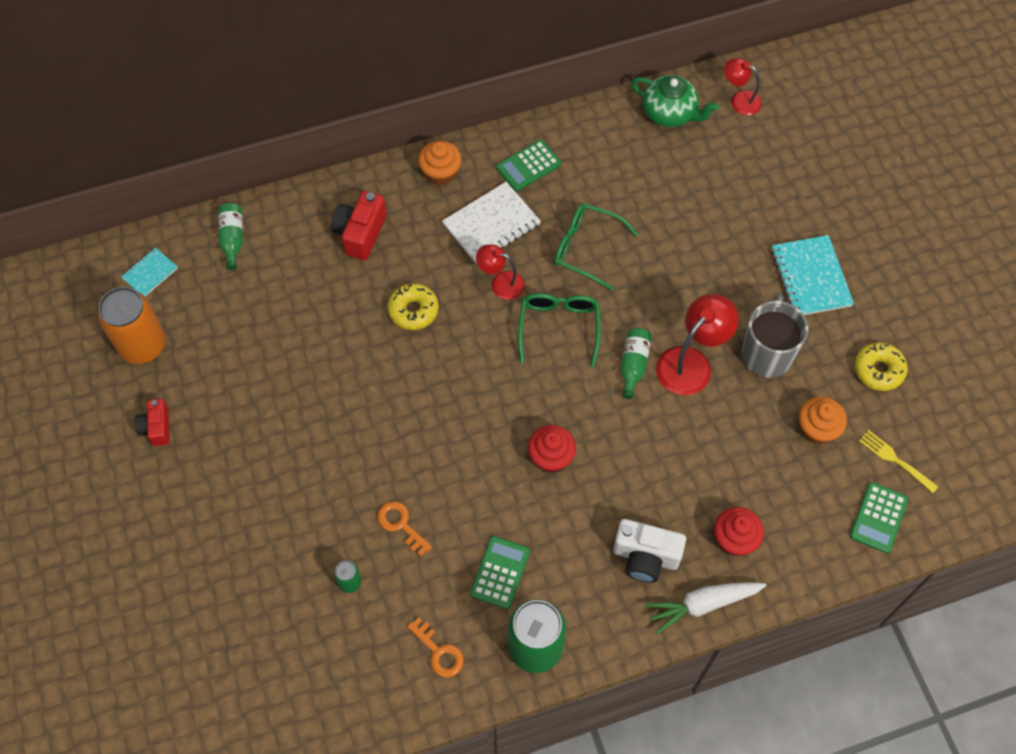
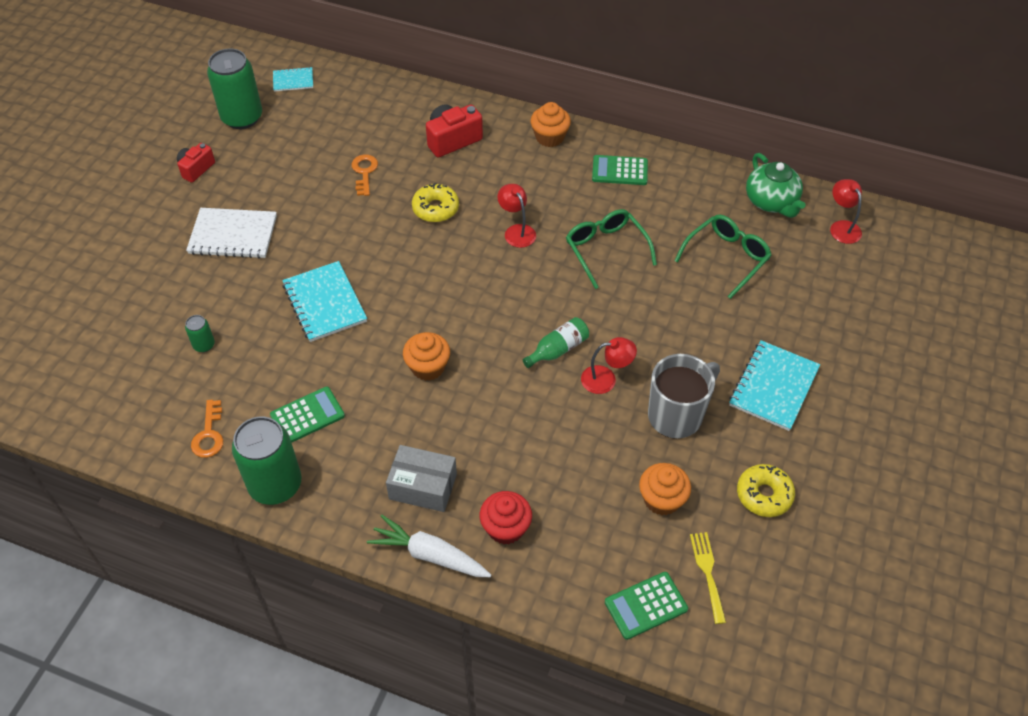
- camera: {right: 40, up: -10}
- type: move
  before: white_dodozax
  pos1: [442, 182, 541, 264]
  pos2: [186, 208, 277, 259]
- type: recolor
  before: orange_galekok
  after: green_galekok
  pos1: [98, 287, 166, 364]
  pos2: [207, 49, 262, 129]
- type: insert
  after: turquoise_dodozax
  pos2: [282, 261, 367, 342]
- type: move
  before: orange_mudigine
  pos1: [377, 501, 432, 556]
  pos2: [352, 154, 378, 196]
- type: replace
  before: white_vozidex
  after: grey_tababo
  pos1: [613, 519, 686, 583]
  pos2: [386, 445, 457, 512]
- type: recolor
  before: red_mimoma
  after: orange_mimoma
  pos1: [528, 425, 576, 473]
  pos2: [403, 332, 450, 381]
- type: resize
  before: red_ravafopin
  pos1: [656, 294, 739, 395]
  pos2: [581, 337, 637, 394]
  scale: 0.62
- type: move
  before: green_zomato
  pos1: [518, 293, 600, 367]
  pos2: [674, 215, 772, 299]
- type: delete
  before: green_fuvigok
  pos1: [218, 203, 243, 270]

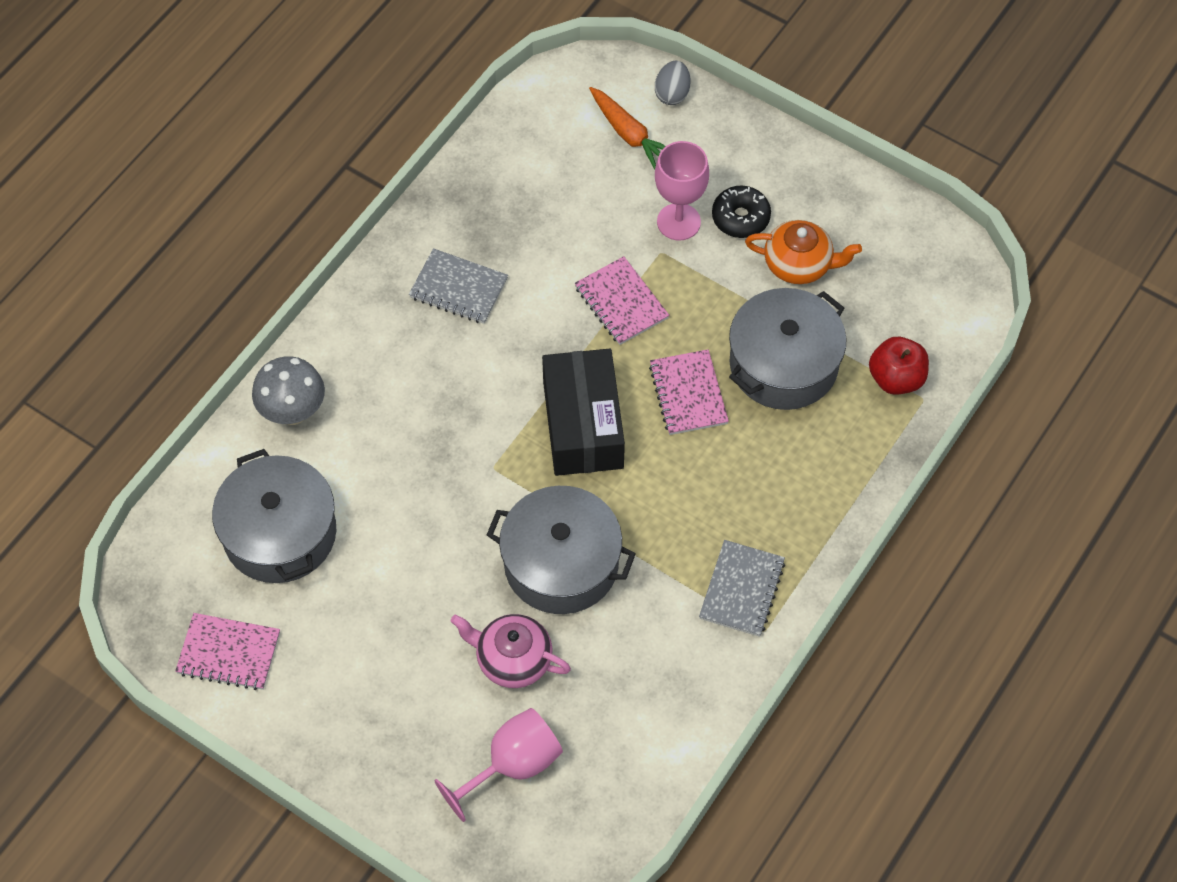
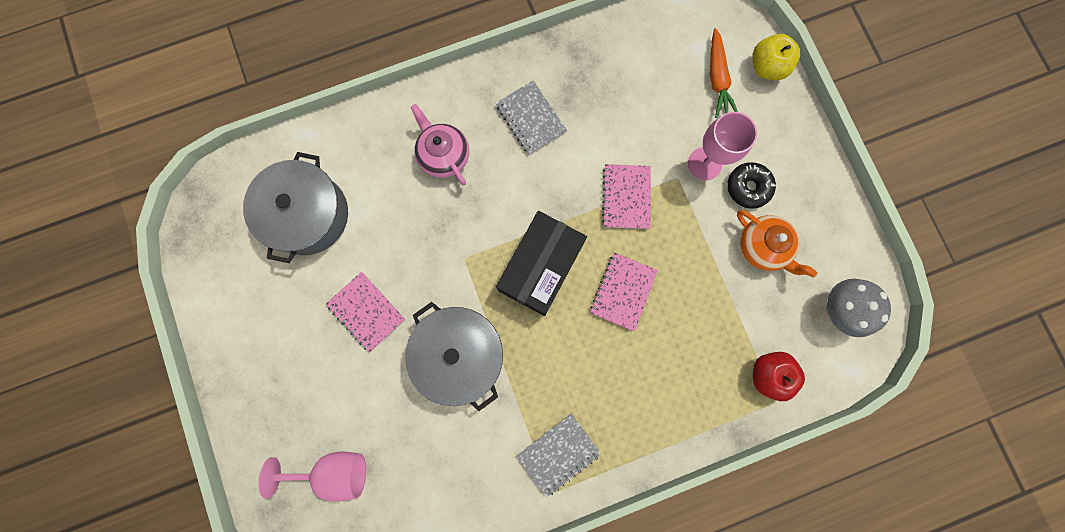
- camera: {right: 35, up: 20}
- type: move
  before: pink_dodozax
  pos1: [175, 613, 280, 690]
  pos2: [326, 272, 405, 352]
- type: move
  before: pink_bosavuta
  pos1: [451, 614, 571, 688]
  pos2: [411, 104, 469, 185]
- type: replace
  before: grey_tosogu
  after: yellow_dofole
  pos1: [655, 61, 691, 105]
  pos2: [752, 34, 800, 80]
- type: move
  before: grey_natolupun
  pos1: [252, 356, 325, 425]
  pos2: [826, 279, 891, 337]
- type: delete
  before: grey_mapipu
  pos1: [729, 288, 847, 410]

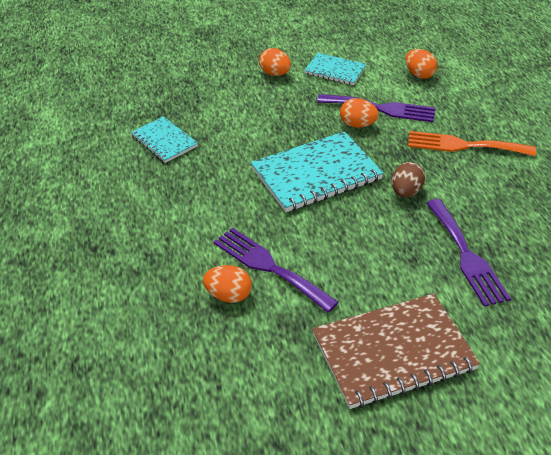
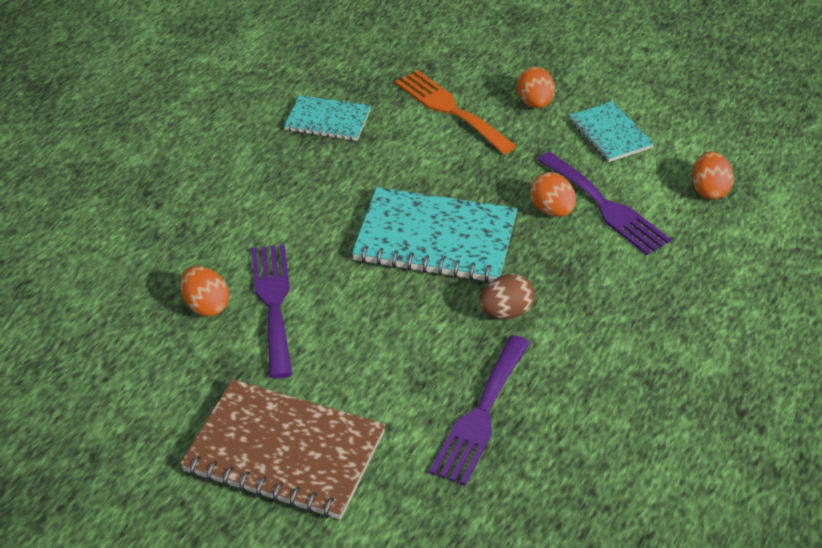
- camera: {right: 40, up: 0}
- type: rotate
  before: turquoise_dodozax
  pos1: [131, 116, 198, 163]
  pos2: [284, 95, 371, 141]
  turn: -75
- type: move
  before: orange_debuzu
  pos1: [408, 131, 536, 156]
  pos2: [395, 70, 516, 154]

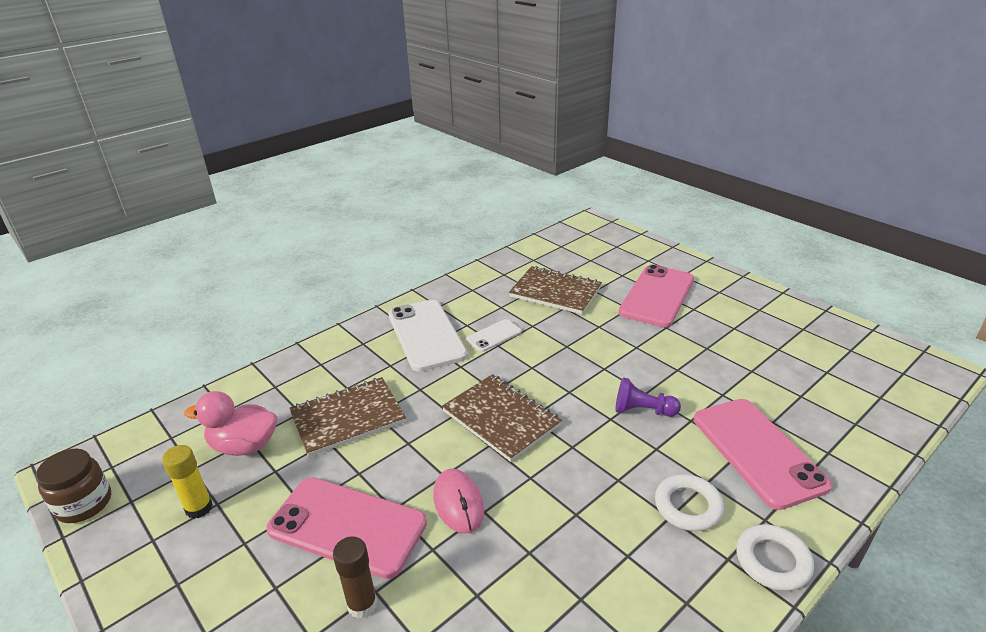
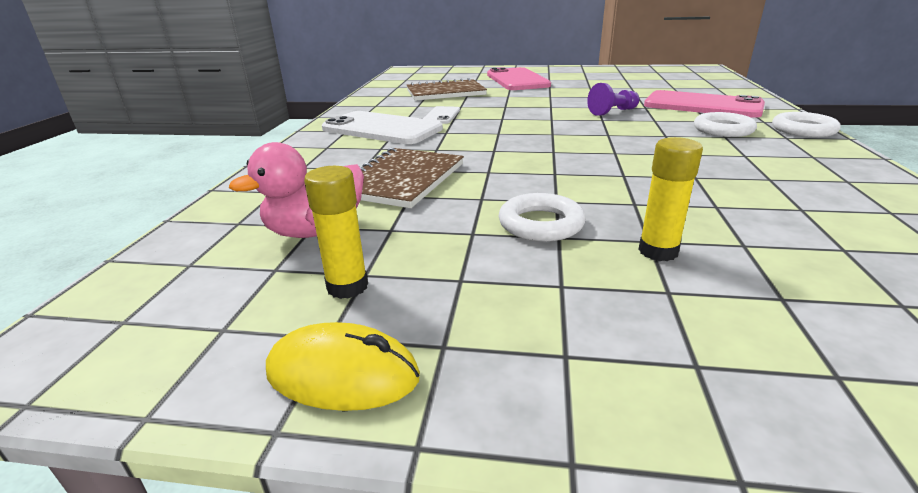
- camera: {right: -40, up: -5}
- type: insert
  after: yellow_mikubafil
  pos2: [266, 322, 420, 411]
- type: replace
  before: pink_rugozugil
  after: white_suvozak
  pos1: [266, 477, 427, 579]
  pos2: [499, 193, 586, 242]
- type: recolor
  before: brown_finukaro
  after: yellow_finukaro
  pos1: [333, 536, 377, 619]
  pos2: [638, 137, 703, 261]
- type: delete
  before: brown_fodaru
  pos1: [36, 449, 111, 523]
- type: delete
  before: pink_mikubafil
  pos1: [433, 469, 484, 534]
- type: delete
  before: brown_dodozax
  pos1: [442, 374, 562, 462]

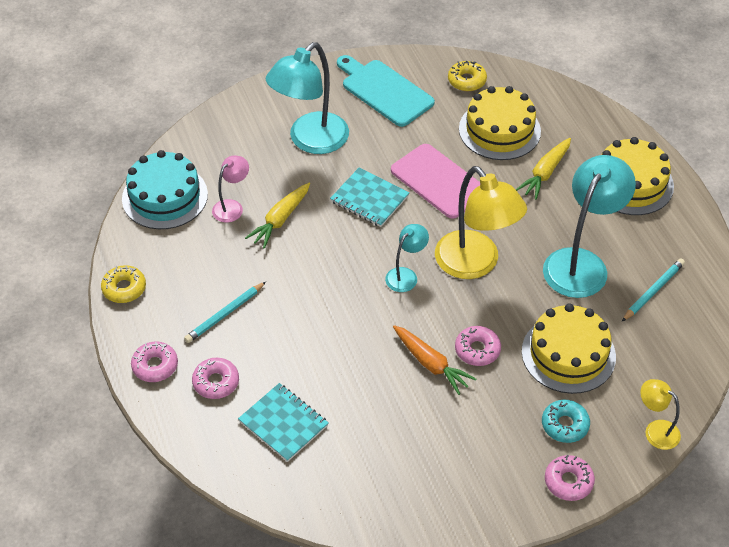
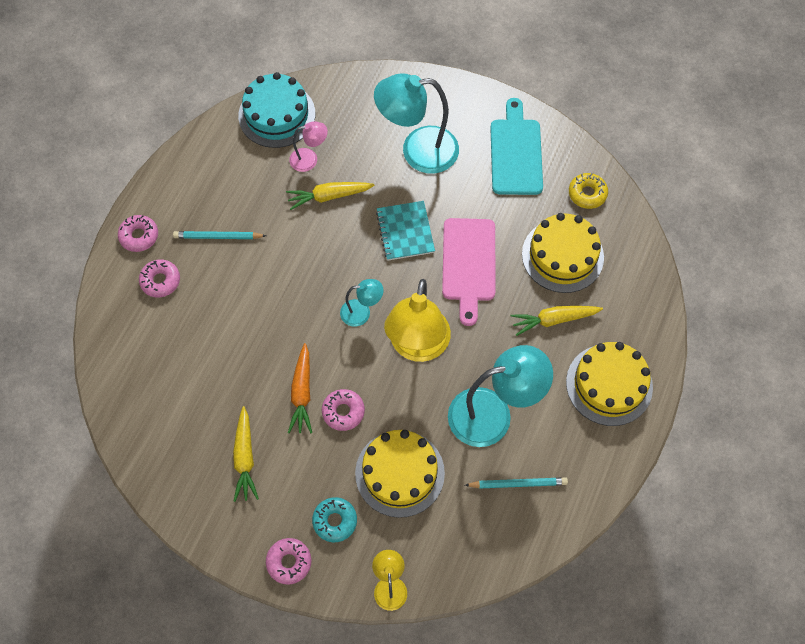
- camera: {right: 45, up: 15}
- type: insert
  after: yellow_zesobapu
  pos2: [233, 406, 259, 502]
- type: delete
  before: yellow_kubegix
  pos1: [101, 265, 146, 303]
- type: delete
  before: turquoise_dodozax
  pos1: [238, 383, 329, 462]

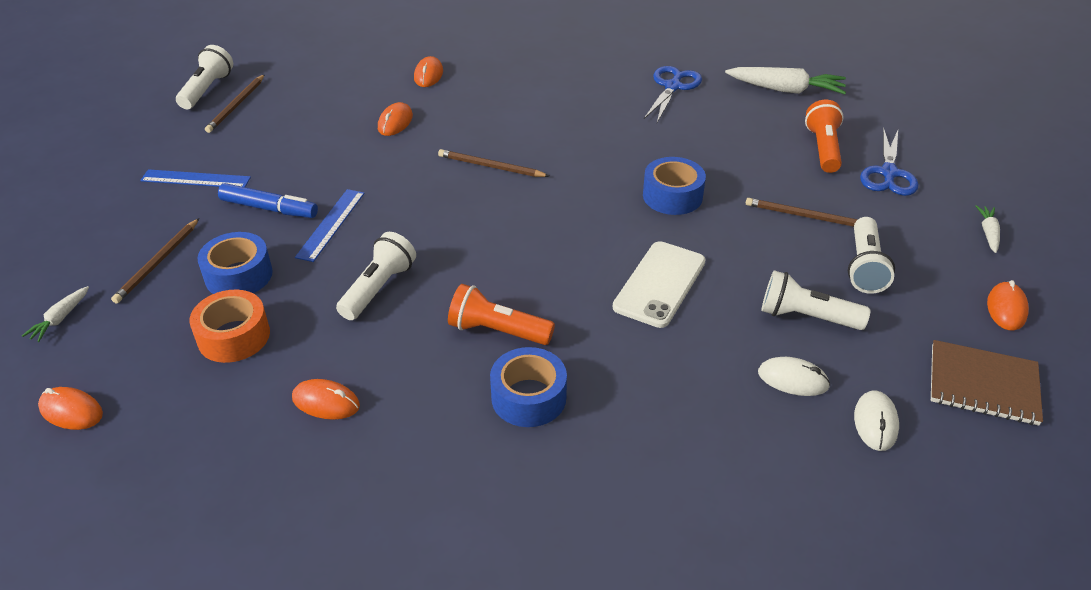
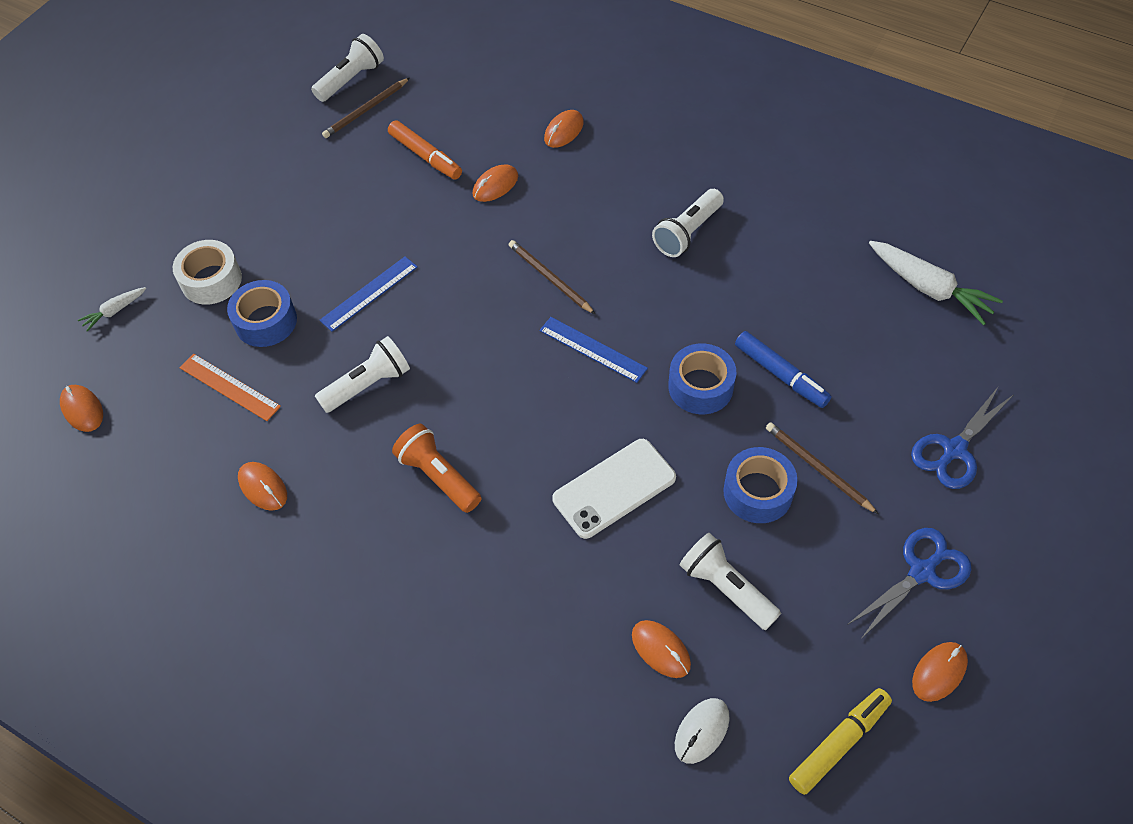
- camera: {right: 30, up: 15}
- type: replace
  before: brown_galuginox
  after: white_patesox
  pos1: [111, 218, 199, 303]
  pos2: [173, 240, 242, 305]
- type: replace
  before: orange_patesox
  after: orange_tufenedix
  pos1: [189, 290, 270, 363]
  pos2: [180, 354, 281, 421]
- type: insert
  after: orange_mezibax
  pos2: [388, 120, 462, 180]
- type: move
  before: blue_tufenedix
  pos1: [140, 169, 251, 187]
  pos2: [539, 317, 648, 383]
- type: recolor
  before: white_mikubafil
  after: orange_mikubafil
  pos1: [758, 357, 830, 396]
  pos2: [632, 620, 691, 678]
- type: move
  before: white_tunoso
  pos1: [848, 217, 895, 294]
  pos2: [652, 189, 724, 257]
- type: move
  before: blue_patesox
  pos1: [490, 347, 567, 427]
  pos2: [723, 447, 798, 523]
- type: move
  before: blue_mezibax
  pos1: [218, 183, 318, 218]
  pos2: [735, 331, 832, 408]
- type: replace
  before: brown_dodozax
  after: yellow_mezibax
  pos1: [931, 340, 1043, 426]
  pos2: [789, 688, 892, 795]
- type: move
  before: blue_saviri
  pos1: [644, 66, 702, 122]
  pos2: [847, 528, 971, 639]
- type: delete
  before: orange_tunoso
  pos1: [805, 100, 844, 173]
- type: delete
  before: white_zesobapu
  pos1: [975, 205, 1000, 253]

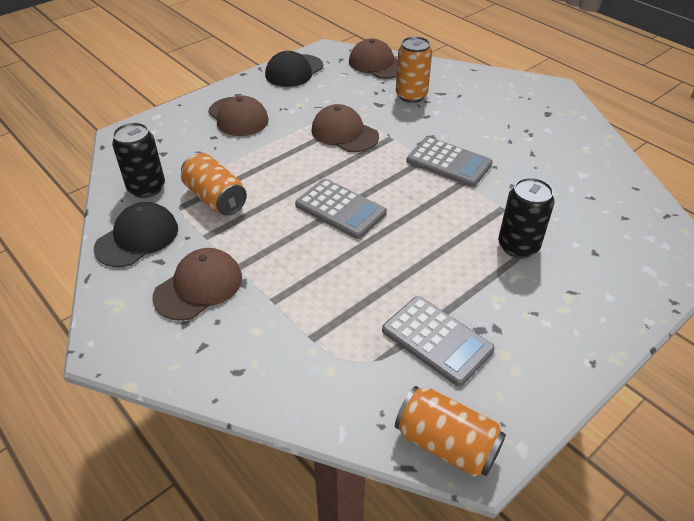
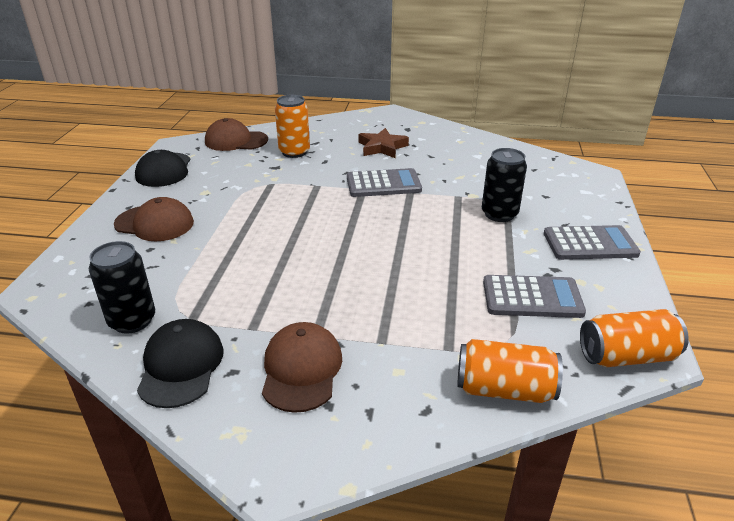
- camera: {right: -40, up: -10}
- type: insert
  after: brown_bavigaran
  pos2: [358, 128, 409, 158]
- type: move
  before: orange_galekok
  pos1: [181, 153, 247, 216]
  pos2: [457, 339, 563, 403]
- type: move
  before: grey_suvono
  pos1: [295, 179, 387, 239]
  pos2: [544, 225, 641, 260]
- type: delete
  before: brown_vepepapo
  pos1: [311, 104, 379, 152]

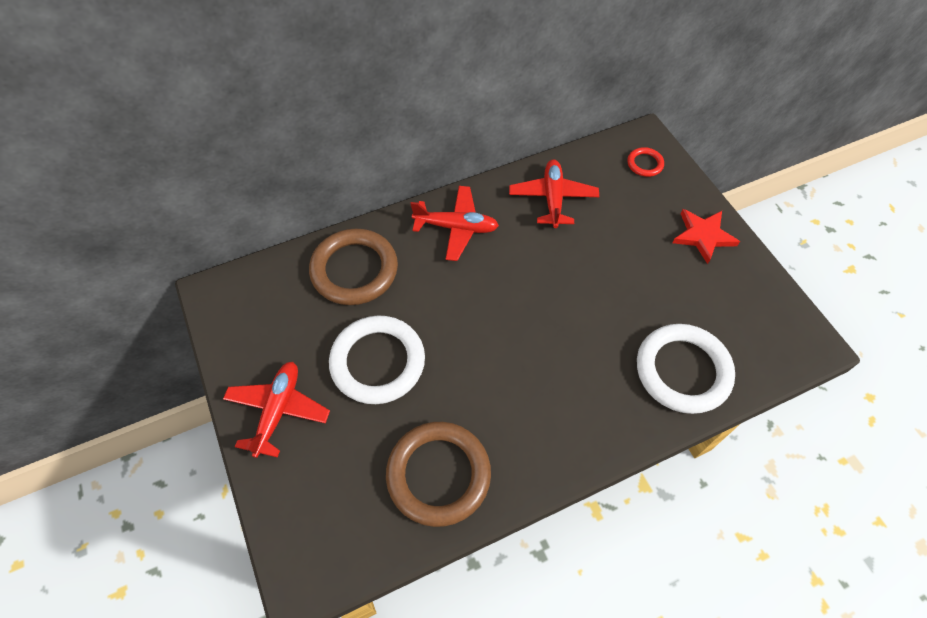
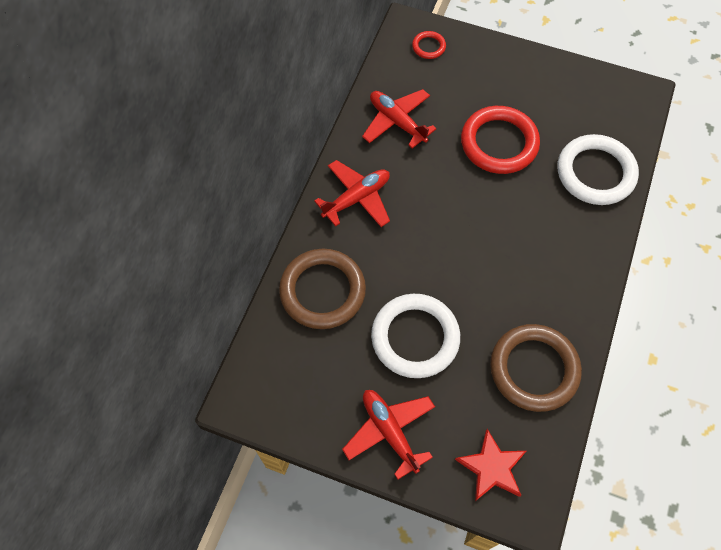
- camera: {right: -45, up: 5}
- type: move
  before: red_bavigaran
  pos1: [672, 209, 740, 264]
  pos2: [455, 429, 526, 501]
- type: insert
  after: red_suvozak
  pos2: [461, 106, 540, 174]

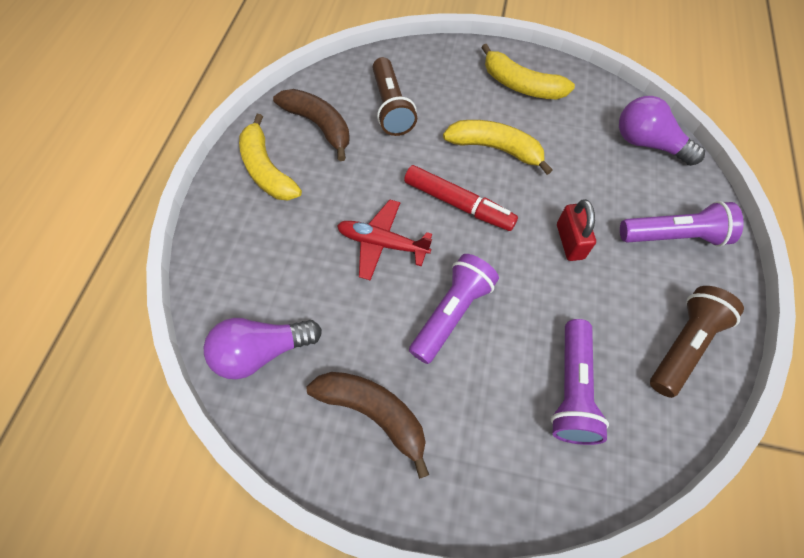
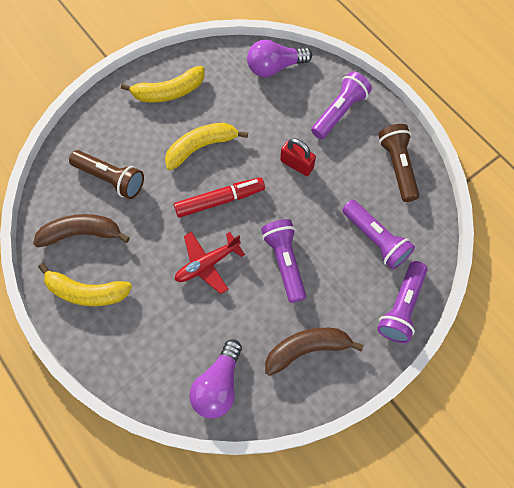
- camera: {right: -50, up: 5}
- type: insert
  after: purple_tunoso
  pos2: [377, 261, 427, 343]

